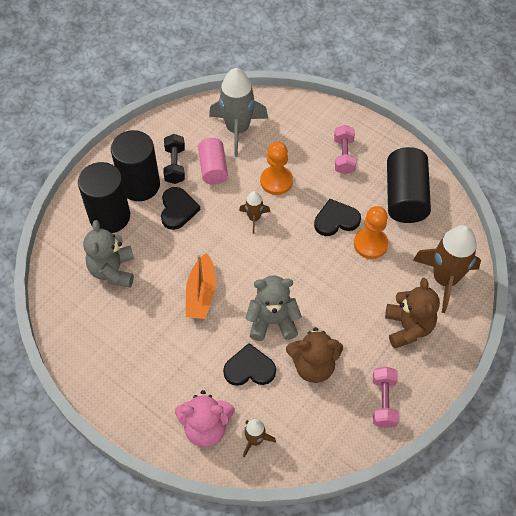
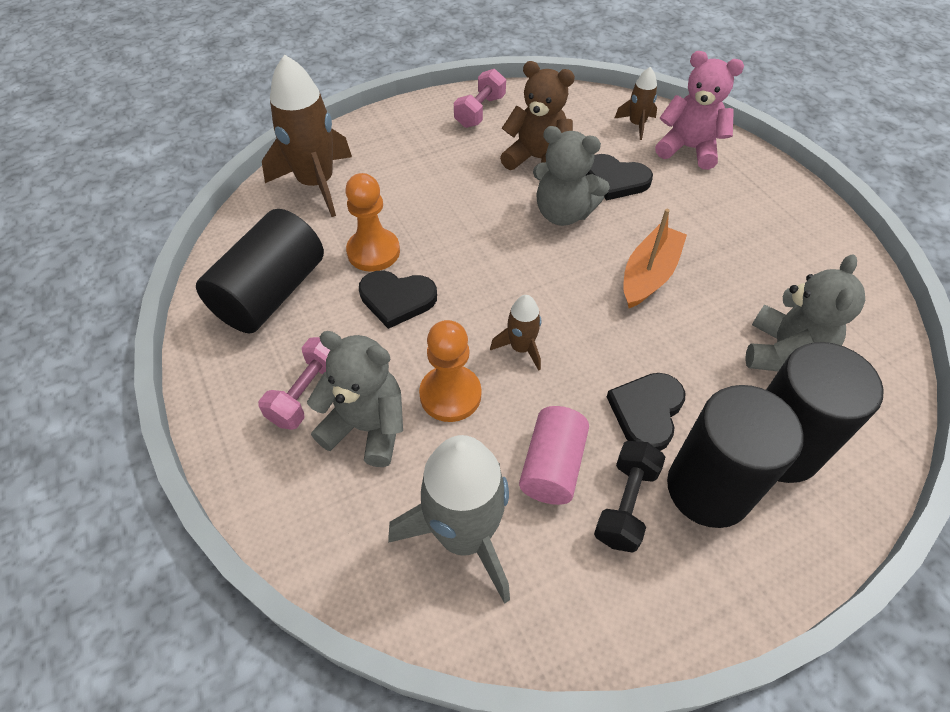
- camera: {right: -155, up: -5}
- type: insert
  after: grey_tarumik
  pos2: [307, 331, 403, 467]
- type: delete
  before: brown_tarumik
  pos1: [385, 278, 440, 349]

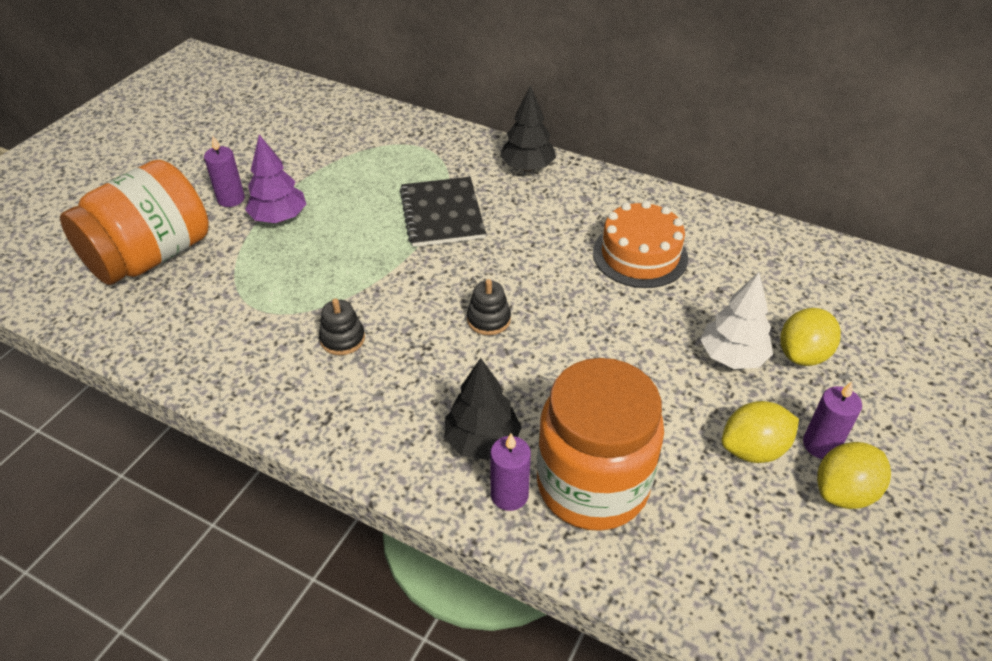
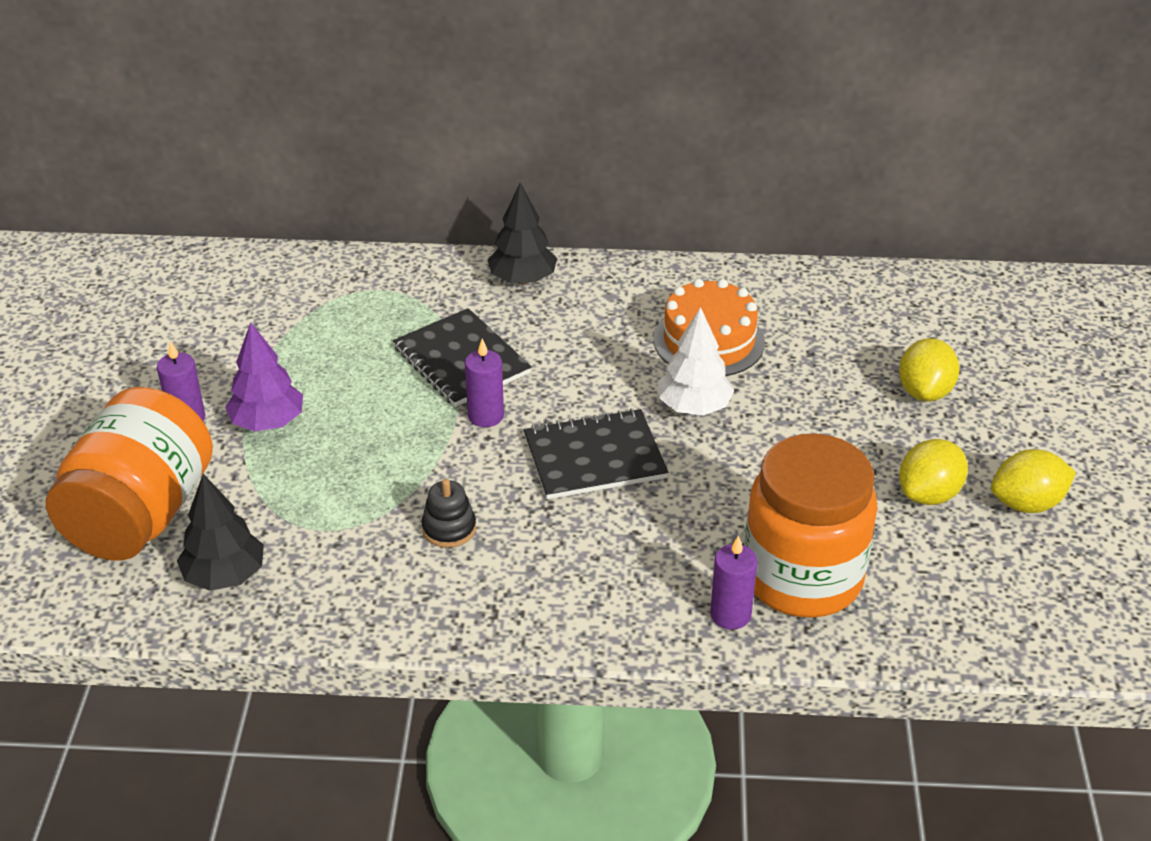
- camera: {right: -25, up: -5}
- type: move
  before: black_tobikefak
  pos1: [444, 358, 522, 460]
  pos2: [177, 474, 264, 591]
- type: move
  before: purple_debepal
  pos1: [803, 382, 862, 459]
  pos2: [465, 339, 504, 427]
- type: replace
  before: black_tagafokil
  after: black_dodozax
  pos1: [467, 279, 511, 335]
  pos2: [523, 409, 668, 499]
- type: move
  before: white_tobikefak
  pos1: [700, 272, 773, 369]
  pos2: [658, 307, 734, 416]
- type: rotate
  before: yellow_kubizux
  pos1: [817, 442, 891, 509]
  pos2: [991, 449, 1076, 513]
  turn: 45

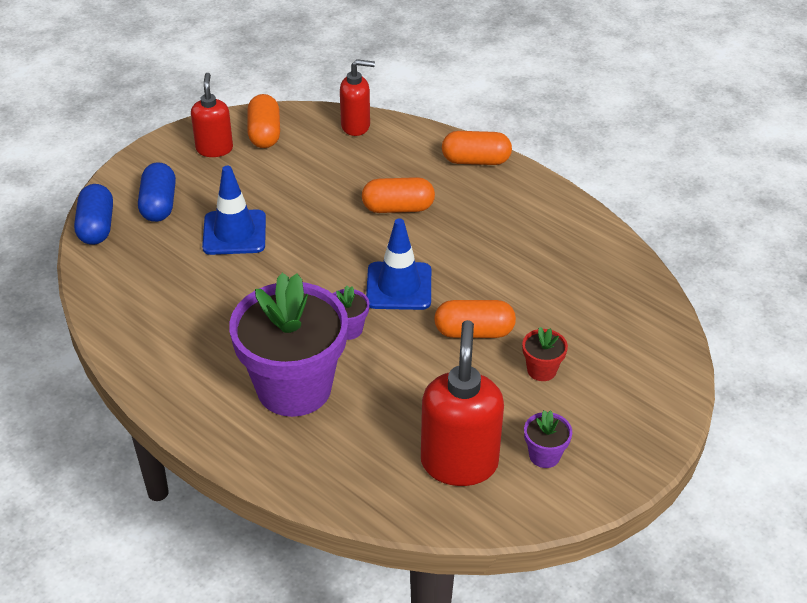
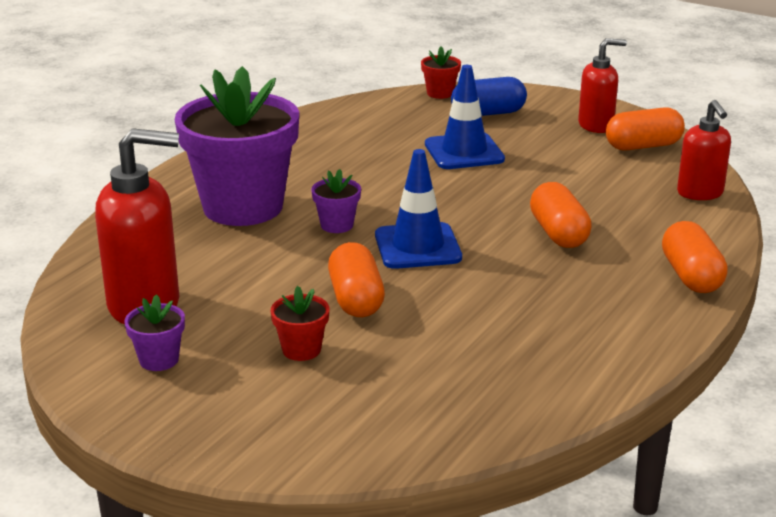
- camera: {right: 80, up: -15}
- type: replace
  before: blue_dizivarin
  after: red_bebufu
  pos1: [74, 184, 113, 245]
  pos2: [421, 46, 461, 99]

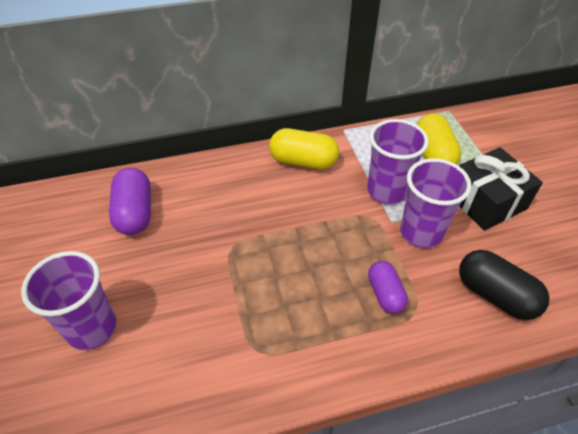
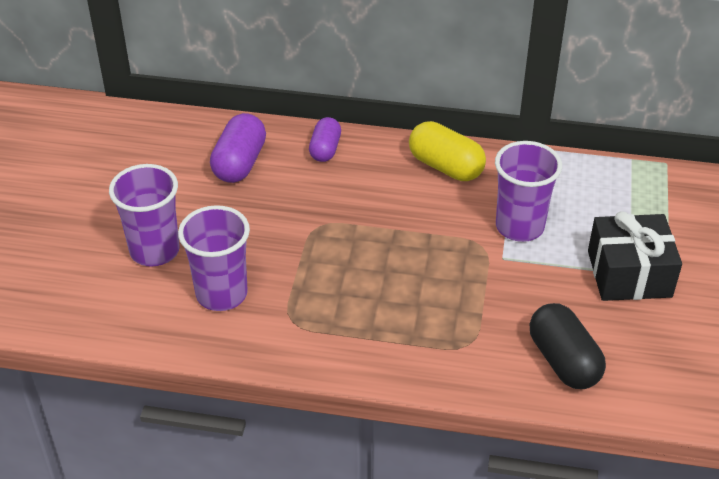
- camera: {right: 25, up: -5}
- type: move
  before: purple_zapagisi
  pos1: [400, 158, 472, 248]
  pos2: [178, 205, 250, 311]
- type: move
  before: purple_dizivarin
  pos1: [368, 261, 408, 314]
  pos2: [309, 117, 341, 162]
- type: delete
  before: yellow_dizivarin
  pos1: [416, 113, 461, 165]

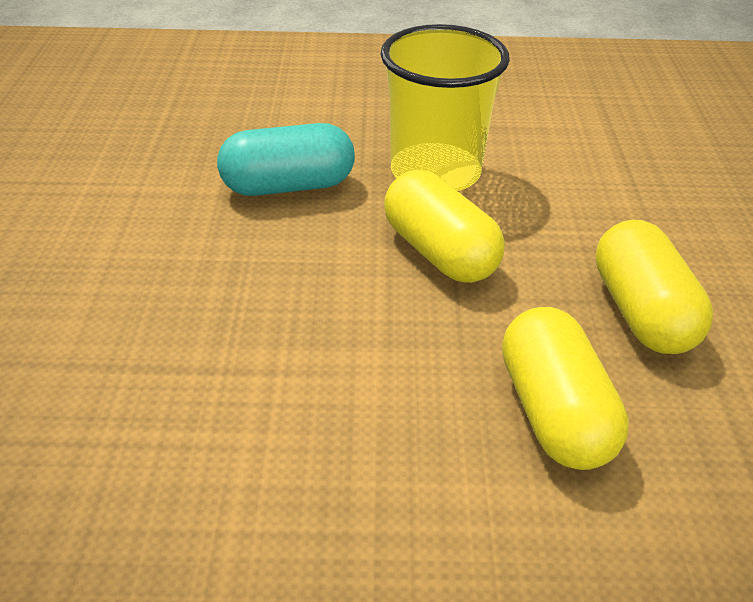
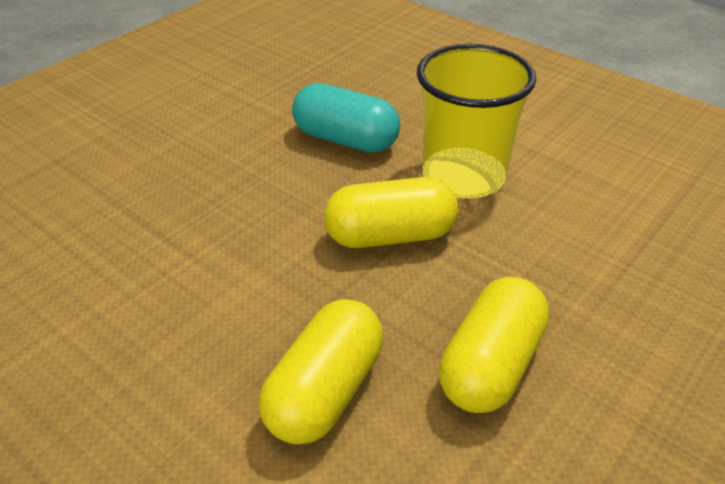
- camera: {right: 40, up: 0}
- type: rotate
  before: yellow_dizivarin
  pos1: [384, 170, 505, 283]
  pos2: [324, 177, 459, 248]
  turn: 75

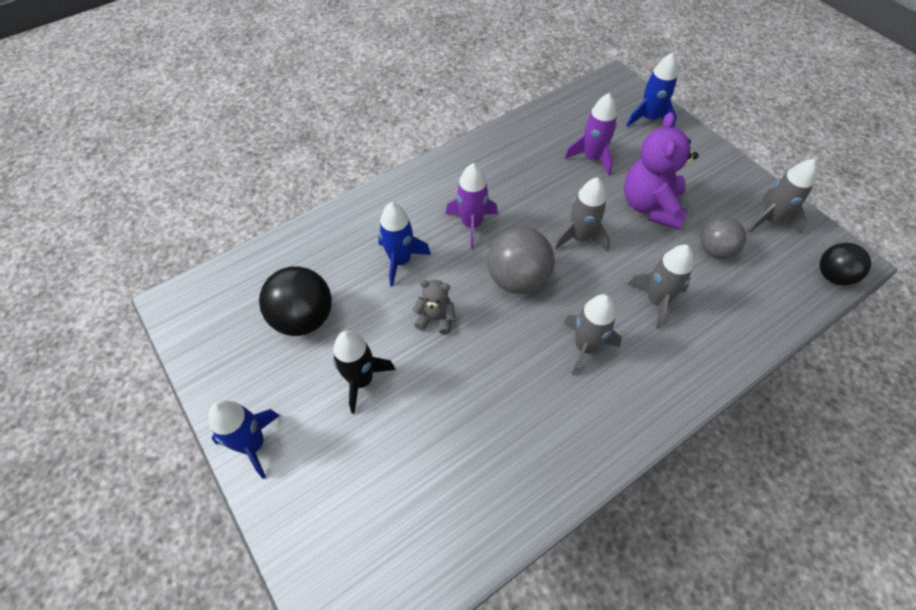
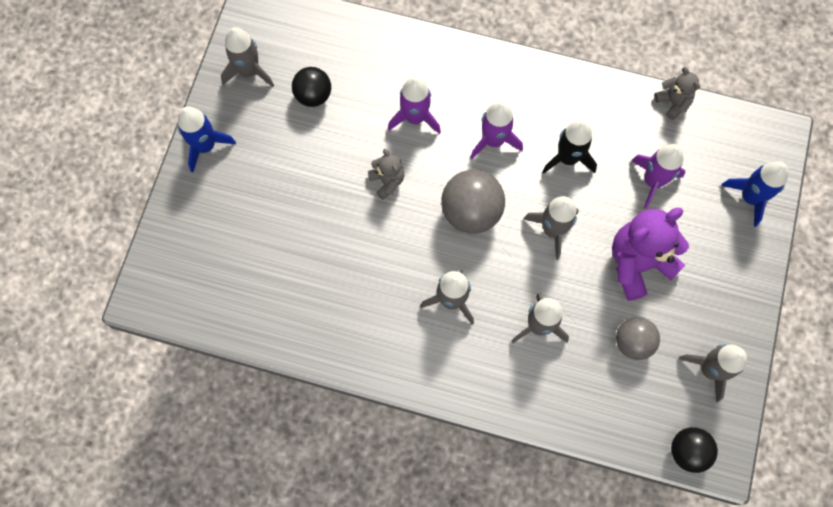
- camera: {right: 50, up: 15}
- type: insert
  after: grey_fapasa
  pos2: [221, 27, 274, 87]
- type: resize
  before: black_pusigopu
  pos1: [259, 266, 332, 336]
  pos2: [292, 67, 331, 107]
  scale: 0.65
- type: recolor
  before: blue_fapasa
  after: purple_fapasa
  pos1: [378, 202, 431, 287]
  pos2: [388, 76, 441, 134]
- type: move
  before: black_fapasa
  pos1: [333, 330, 396, 414]
  pos2: [542, 119, 597, 174]
- type: insert
  after: grey_tarumik
  pos2: [654, 67, 700, 120]

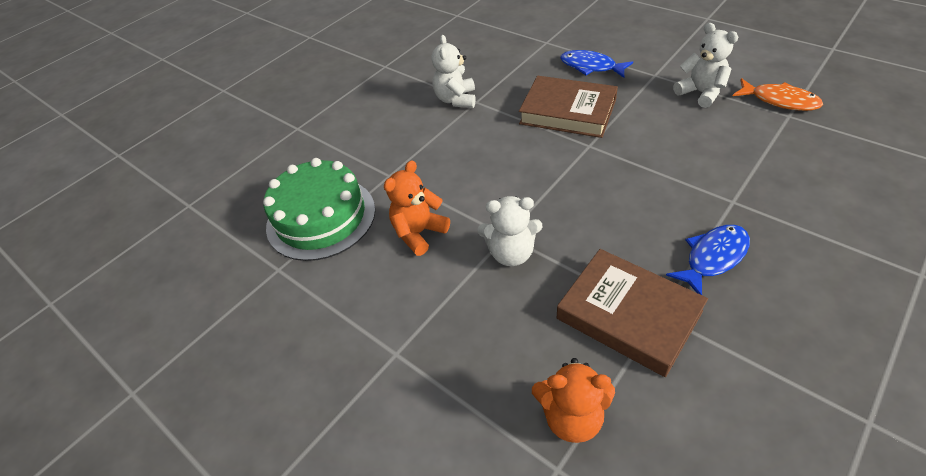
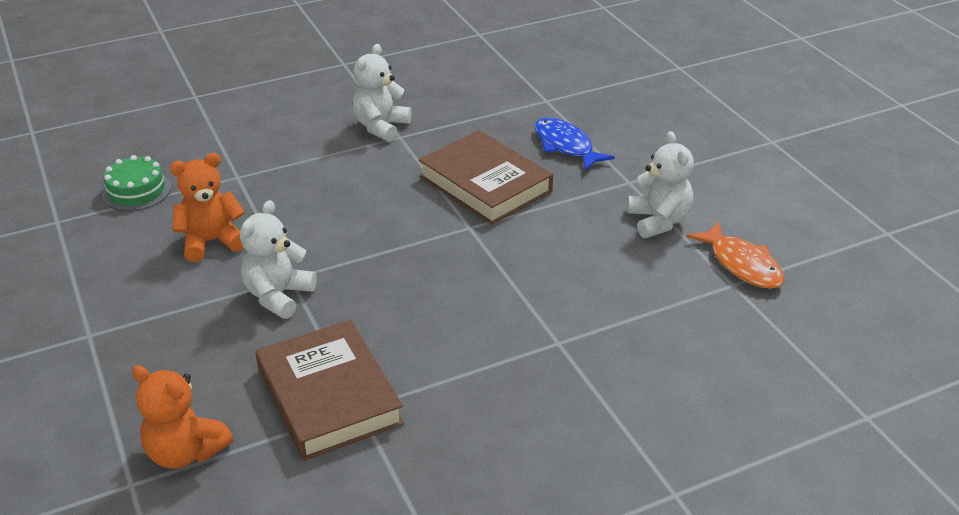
- camera: {right: 20, up: -10}
- type: resize
  before: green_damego
  pos1: [263, 158, 375, 261]
  pos2: [102, 155, 171, 211]
  scale: 0.52
- type: rotate
  before: white_tarumik
  pos1: [477, 196, 542, 266]
  pos2: [240, 200, 317, 319]
  turn: 90
- type: delete
  before: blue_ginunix
  pos1: [666, 225, 750, 295]

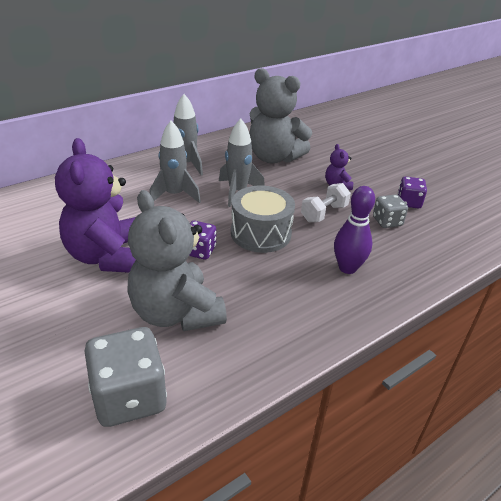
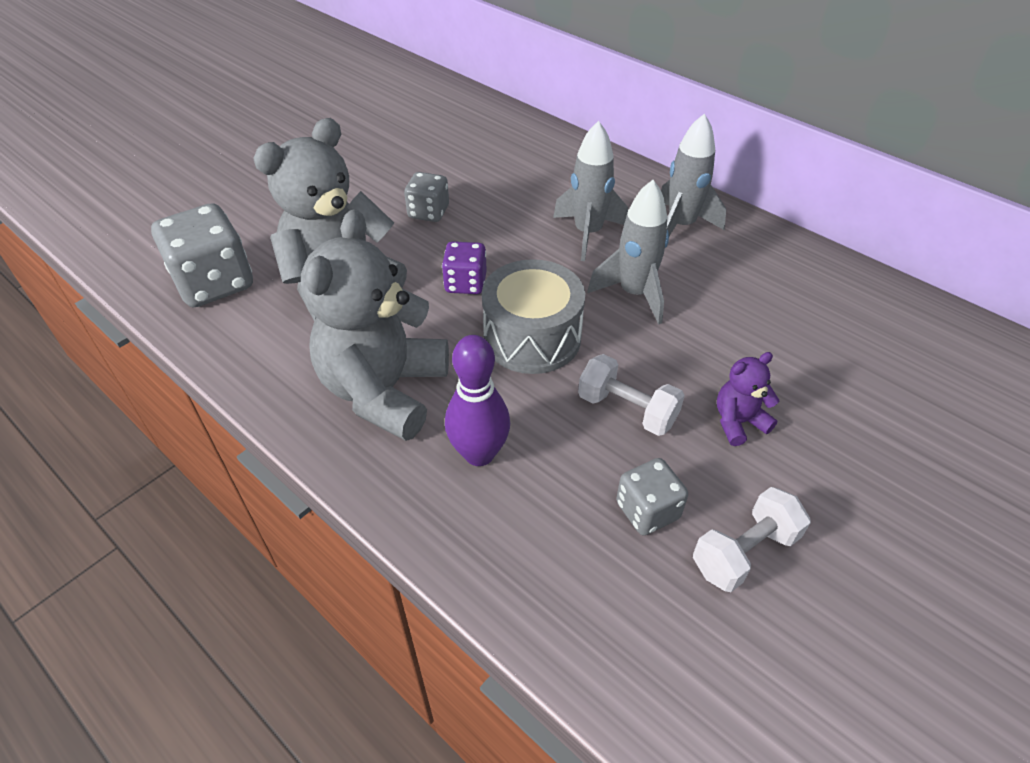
- camera: {right: 80, up: 10}
- type: move
  before: grey_tarumik
  pos1: [249, 68, 312, 163]
  pos2: [301, 209, 449, 441]
- type: replace
  before: purple_tarumik
  after: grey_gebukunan
  pos1: [55, 138, 136, 273]
  pos2: [404, 172, 449, 222]
- type: replace
  before: purple_gebukunan
  after: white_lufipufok
  pos1: [397, 177, 427, 208]
  pos2: [693, 487, 811, 592]

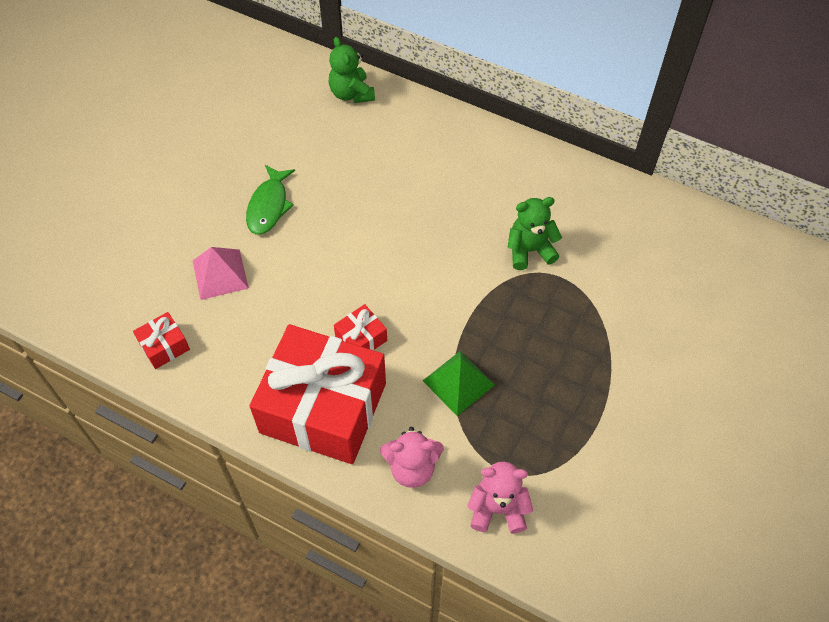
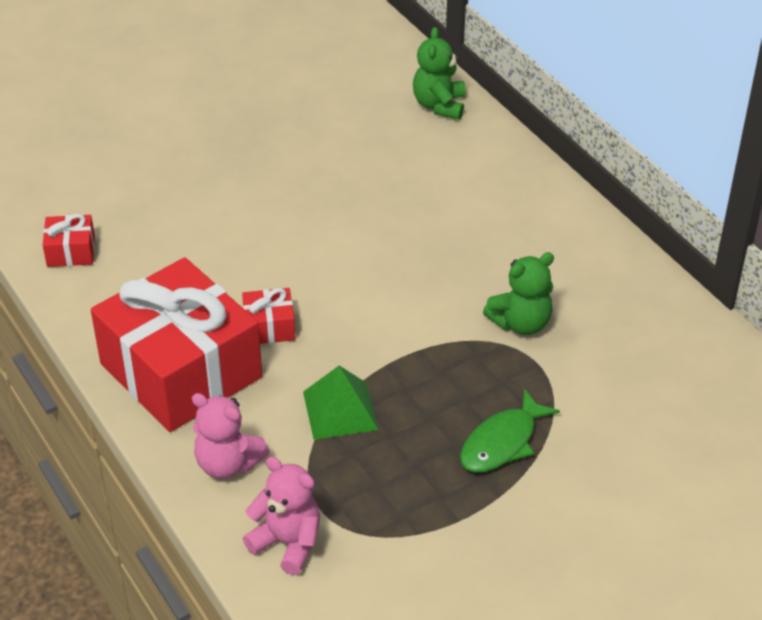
- camera: {right: 30, up: -15}
- type: move
  before: green_ginunix
  pos1: [246, 165, 295, 235]
  pos2: [460, 389, 560, 472]
- type: rotate
  before: green_tarumik
  pos1: [507, 197, 562, 270]
  pos2: [483, 252, 554, 335]
  turn: 135
- type: delete
  before: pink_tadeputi
  pos1: [193, 247, 249, 300]

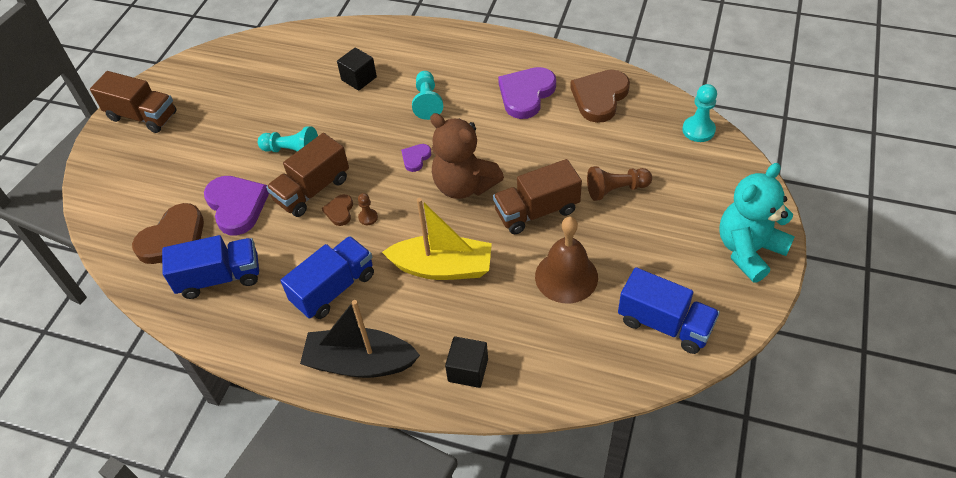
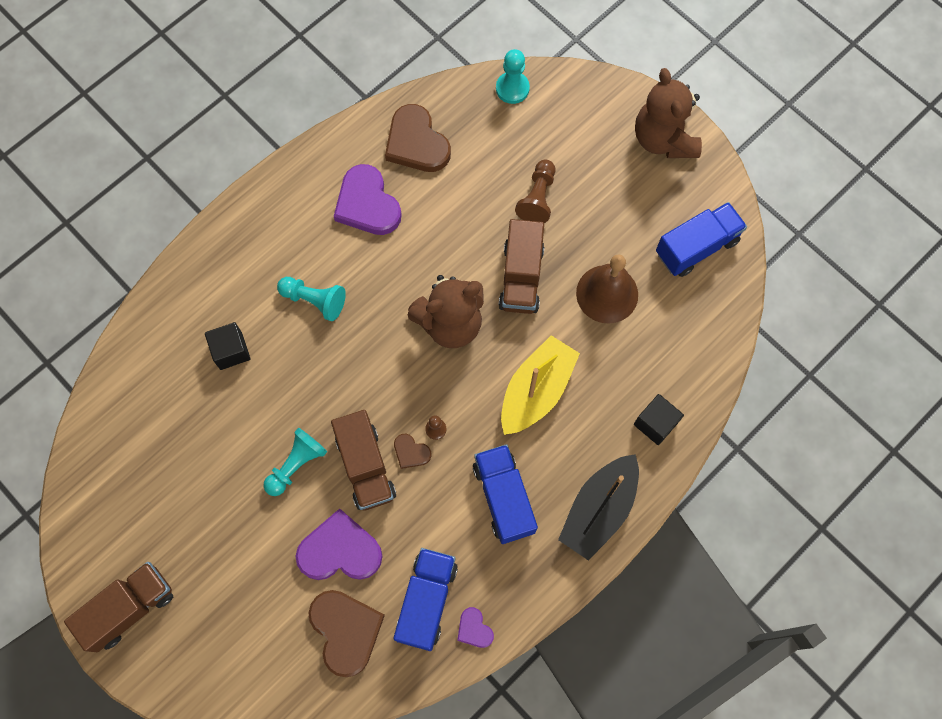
- camera: {right: -65, up: 20}
- type: move
  before: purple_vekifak
  pos1: [401, 144, 431, 172]
  pos2: [457, 607, 494, 648]
- type: recolor
  before: turquoise_tarumik
  after: brown_tarumik
  pos1: [719, 163, 795, 283]
  pos2: [635, 68, 702, 158]

